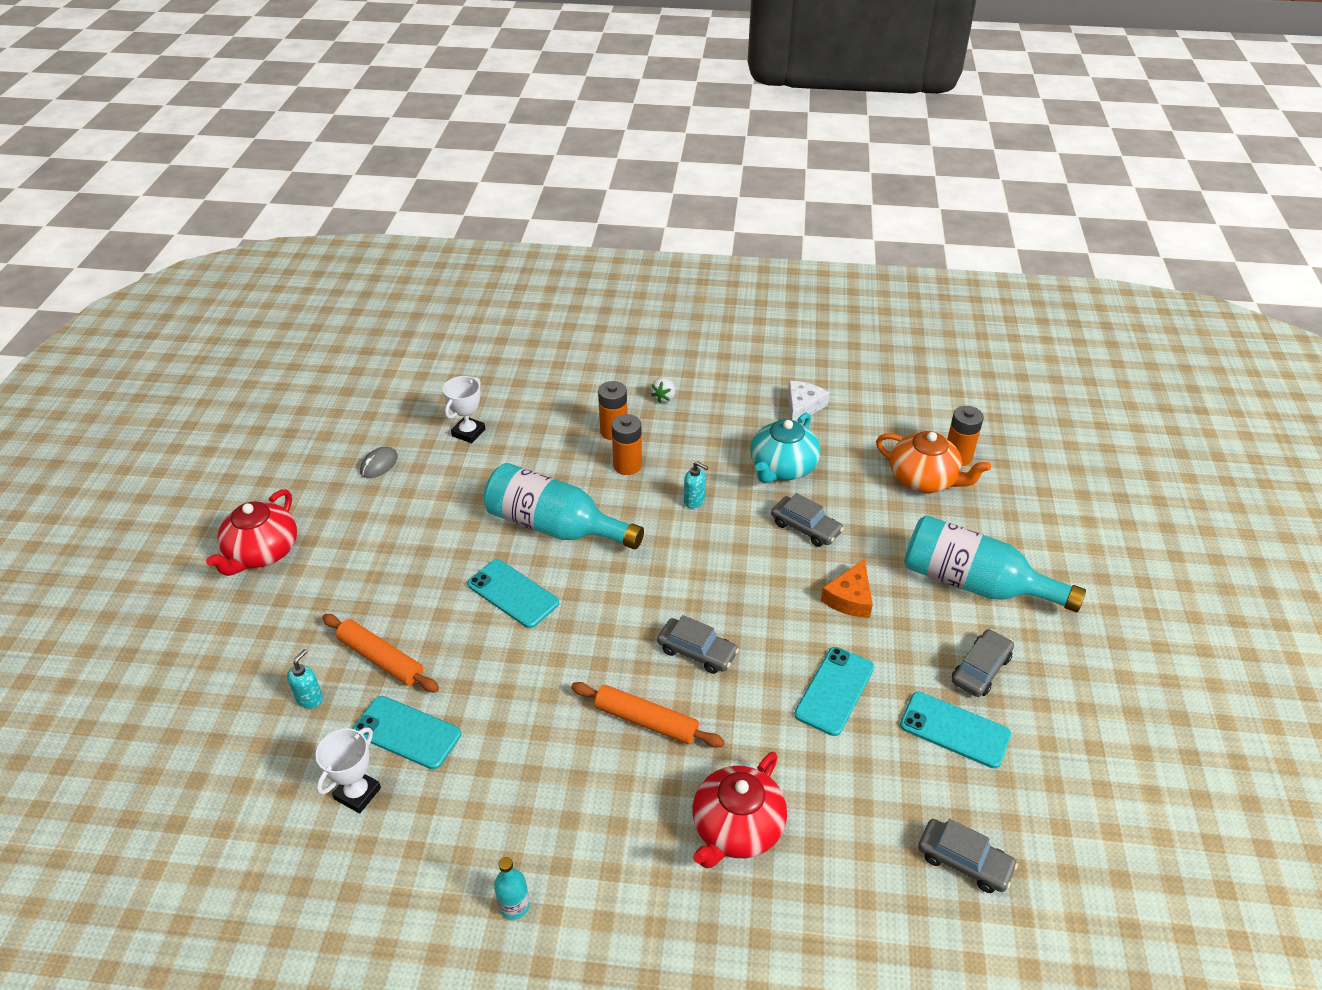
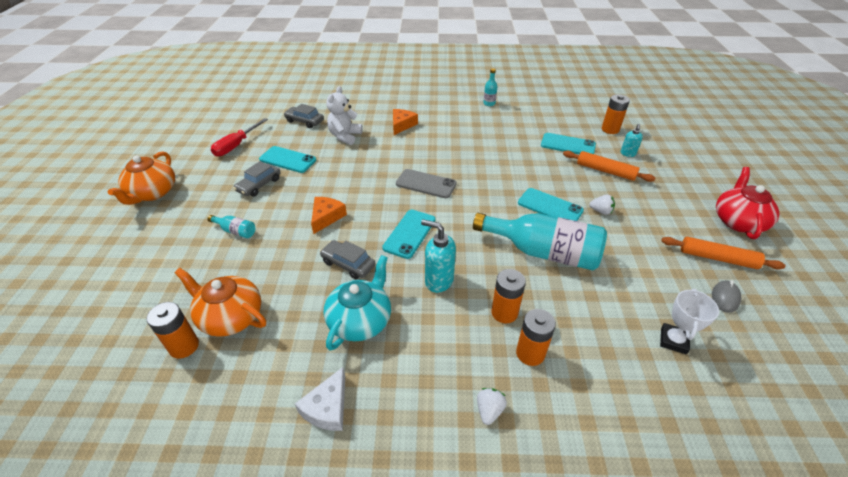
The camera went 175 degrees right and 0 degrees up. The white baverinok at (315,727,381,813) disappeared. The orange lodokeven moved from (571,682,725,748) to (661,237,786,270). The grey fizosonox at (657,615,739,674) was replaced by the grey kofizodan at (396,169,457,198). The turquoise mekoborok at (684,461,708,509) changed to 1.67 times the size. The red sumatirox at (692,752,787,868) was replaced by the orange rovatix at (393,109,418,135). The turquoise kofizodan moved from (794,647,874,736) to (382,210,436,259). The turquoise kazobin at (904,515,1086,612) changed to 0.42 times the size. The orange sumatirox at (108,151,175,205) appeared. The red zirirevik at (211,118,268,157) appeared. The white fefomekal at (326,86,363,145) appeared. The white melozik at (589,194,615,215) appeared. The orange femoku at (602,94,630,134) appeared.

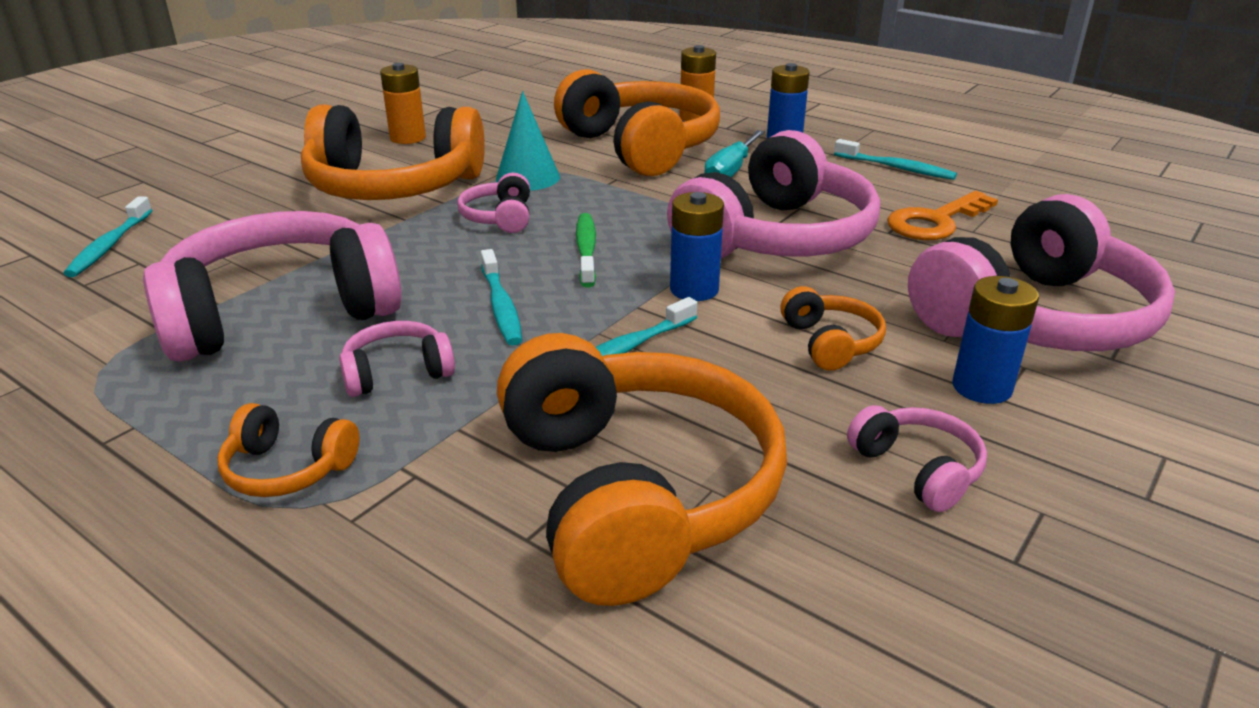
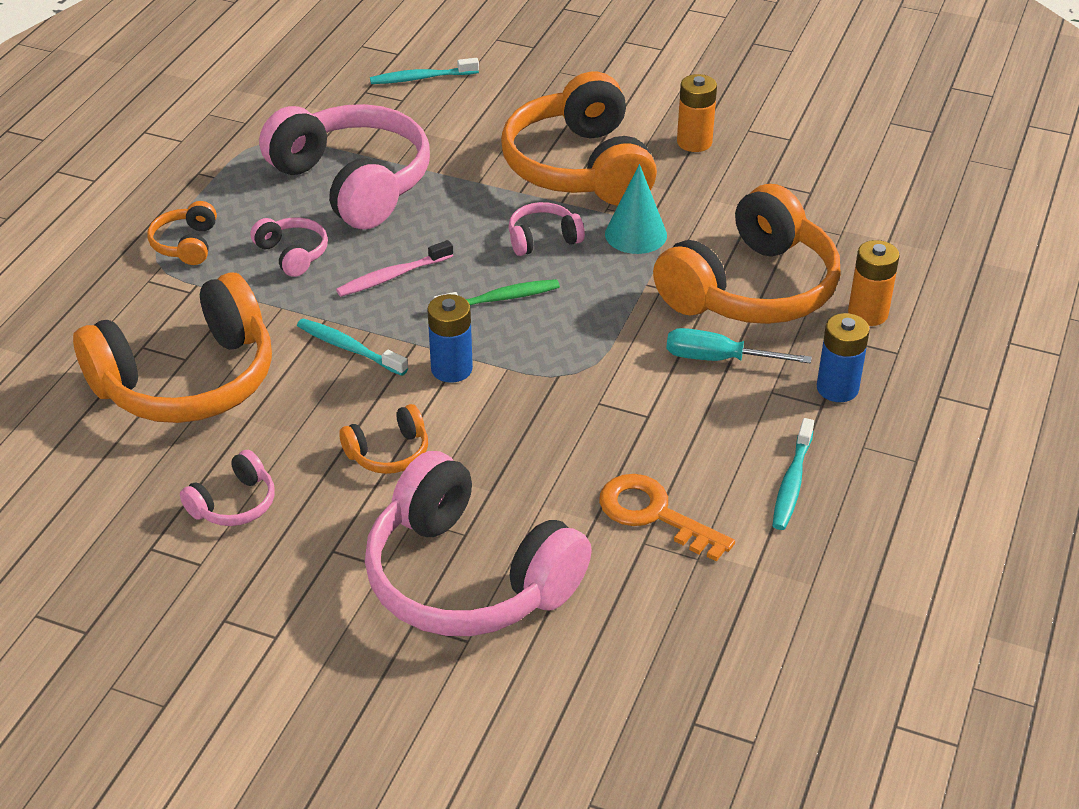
The camera went 75 degrees right and 10 degrees up. The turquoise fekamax at (481,249,522,346) became the pink fekamax at (336,240,453,297). The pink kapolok at (667,130,880,258) disappeared. The blue femoku at (953,276,1039,404) disappeared.

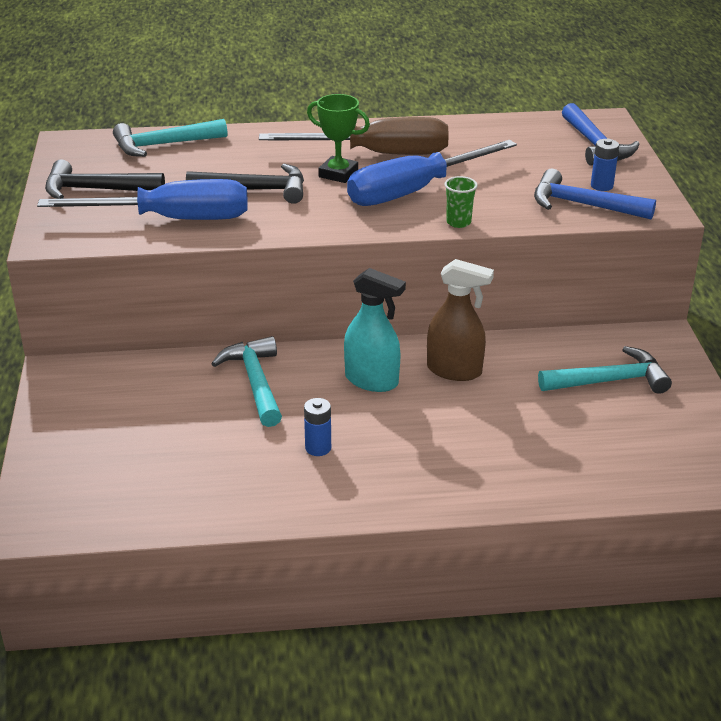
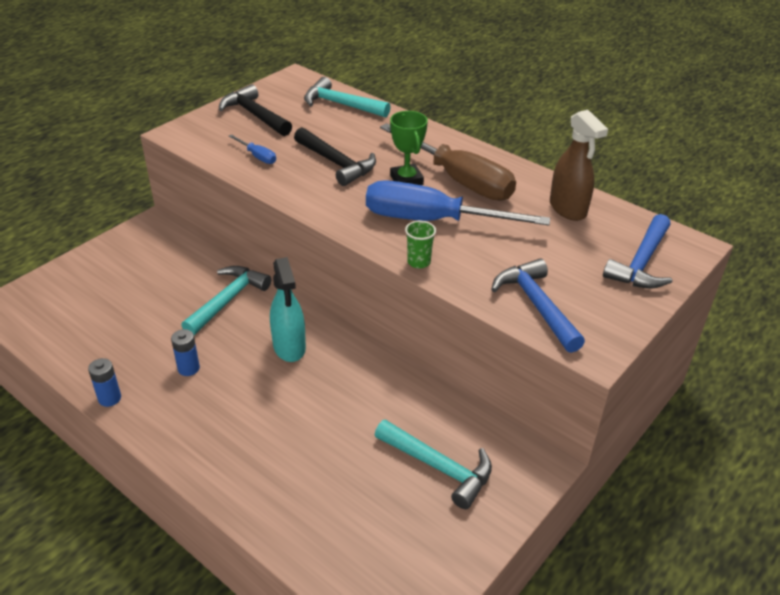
The camera went 45 degrees right and 5 degrees up. The blue zirirevik at (37,179,248,220) changed to 0.41 times the size. The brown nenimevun moved from (427,259,494,381) to (550,110,608,221). The blue femoku moved from (591,139,619,191) to (88,358,121,407).

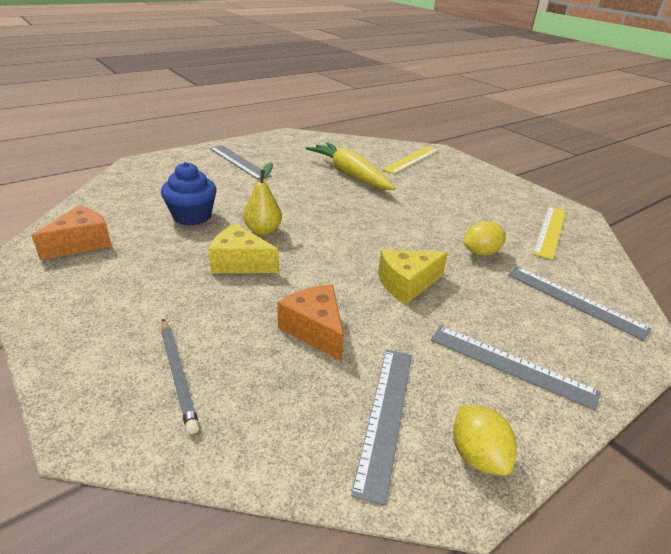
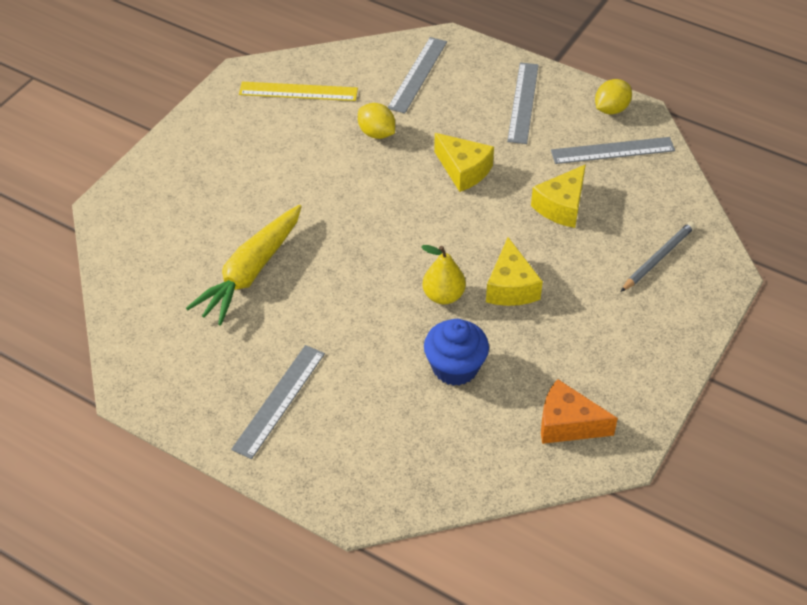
The camera went 110 degrees left and 15 degrees up. The orange rovatix at (277,284,344,362) became the yellow rovatix at (531,164,586,228). The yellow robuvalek at (382,146,440,174) disappeared.

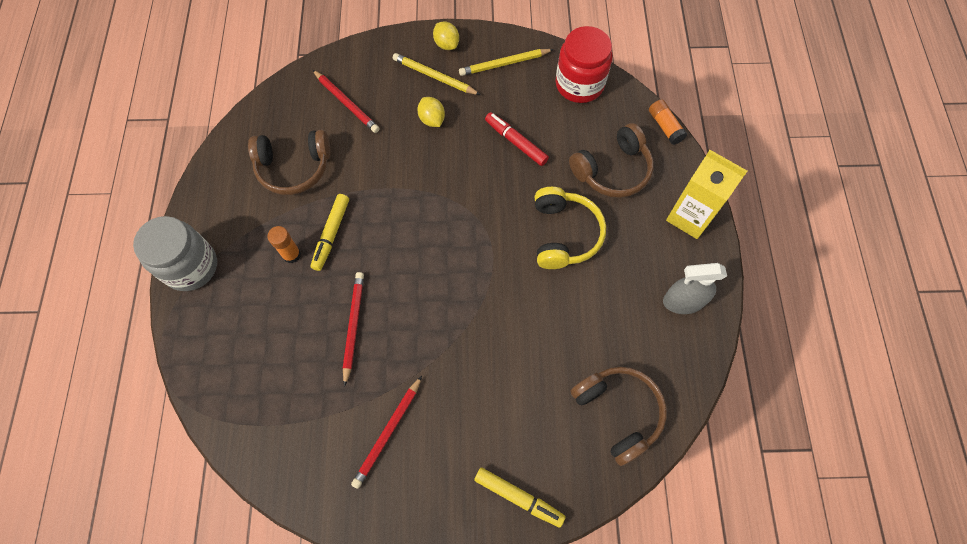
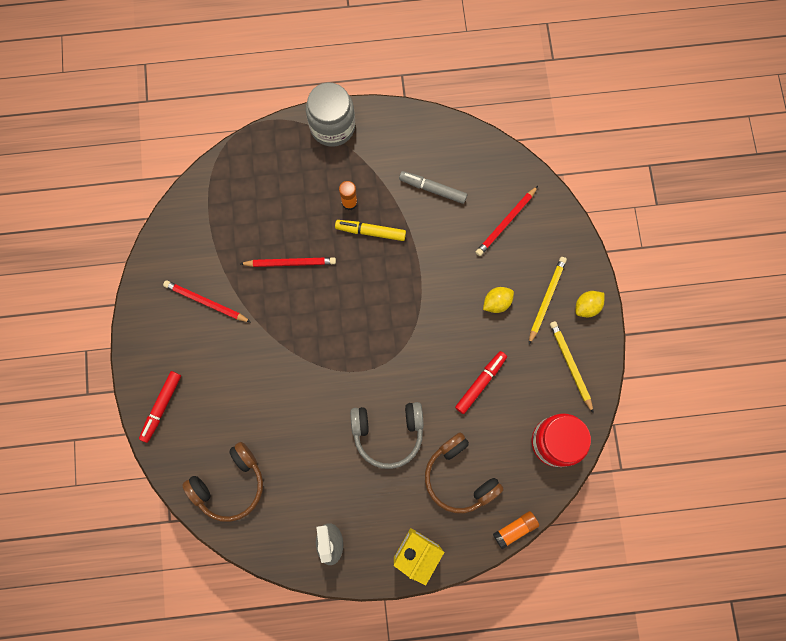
The camera went 85 degrees right and 10 degrees up. The brown kapolok at (248,130,331,195) was replaced by the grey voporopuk at (399,171,467,204). The yellow voporopuk at (474,467,565,528) became the red voporopuk at (139,371,181,443). The yellow kapolok at (535,187,606,269) became the grey kapolok at (350,402,424,469).

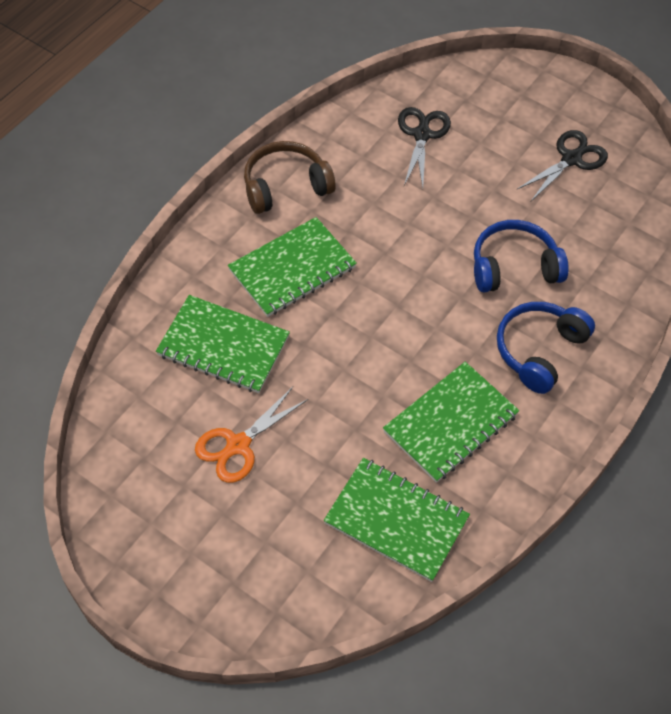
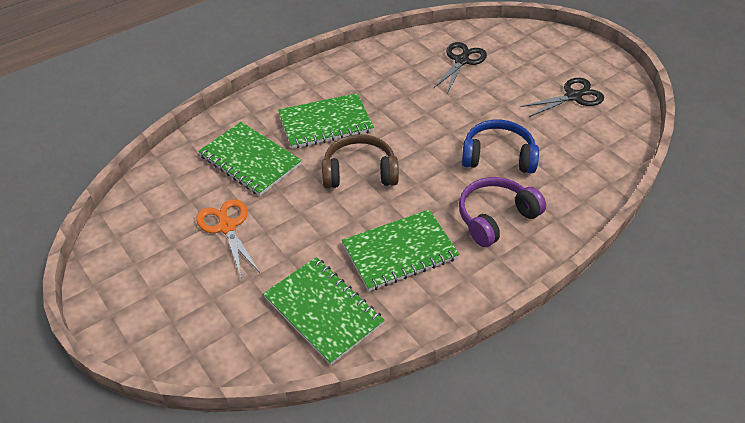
The camera went 20 degrees right and 10 degrees down. The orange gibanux at (195,387,308,483) turned 90 degrees clockwise. The brown kapolok moved from (244,141,336,214) to (322,134,399,188). The blue kapolok at (497,302,595,394) became the purple kapolok at (459,177,546,247).

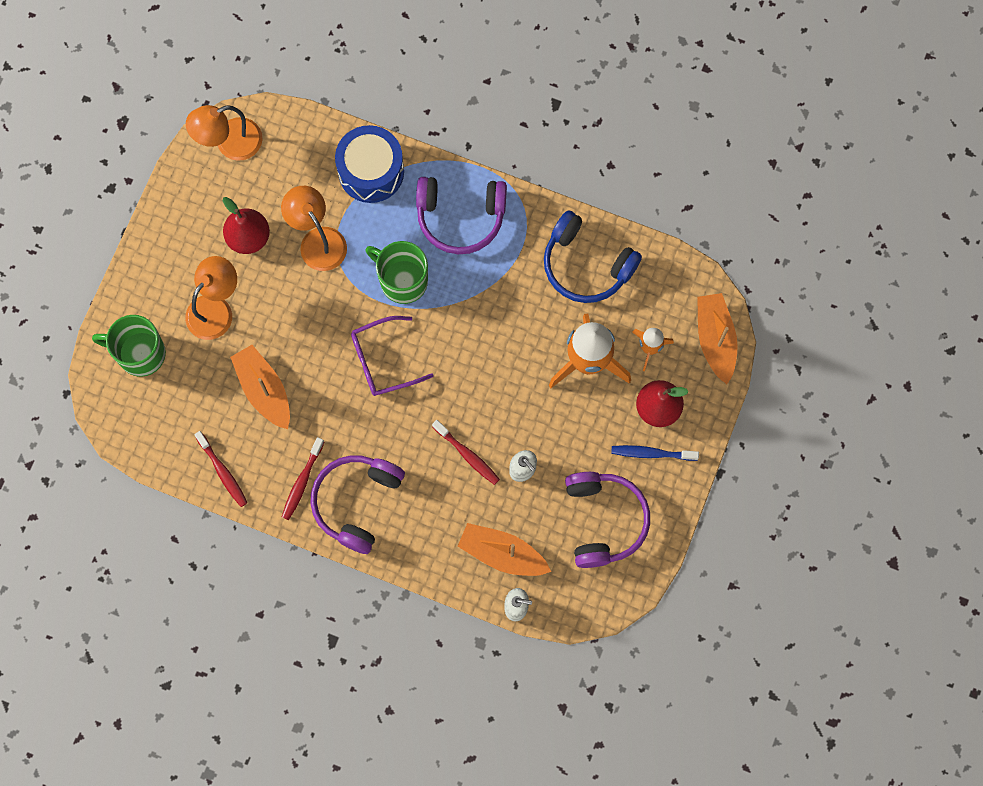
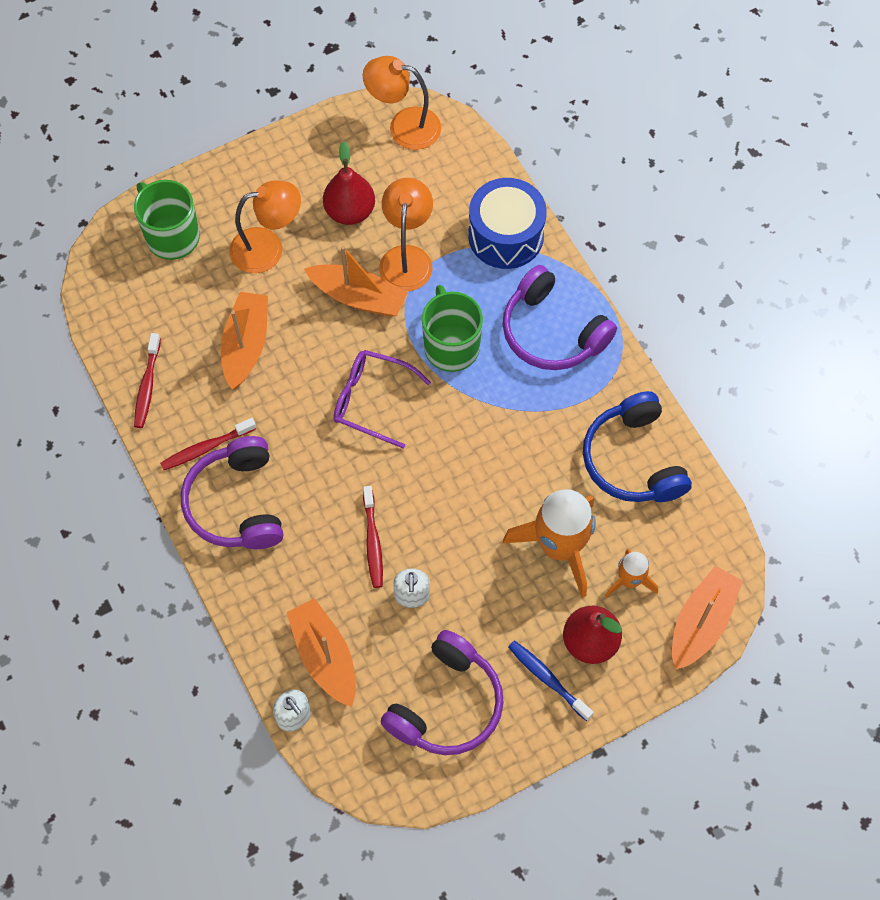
The camera went 40 degrees right and 10 degrees down. The purple kapolok at (310,455,405,554) turned 75 degrees counterclockwise. The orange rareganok at (304,246,408,317) appeared.

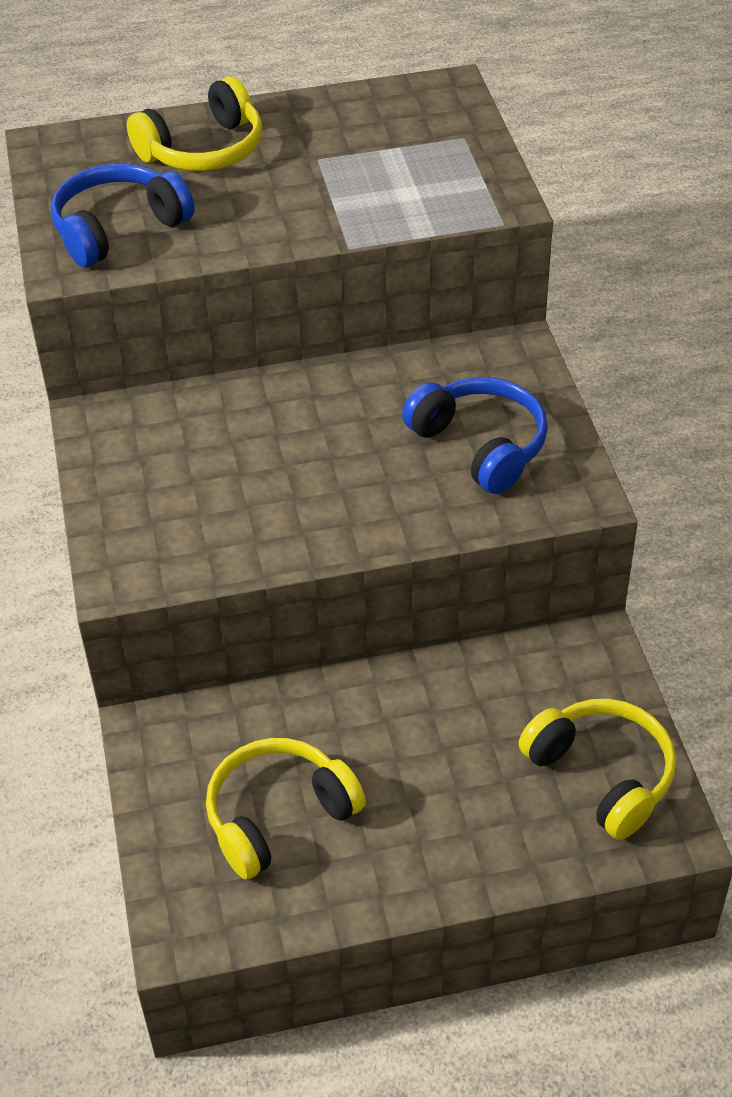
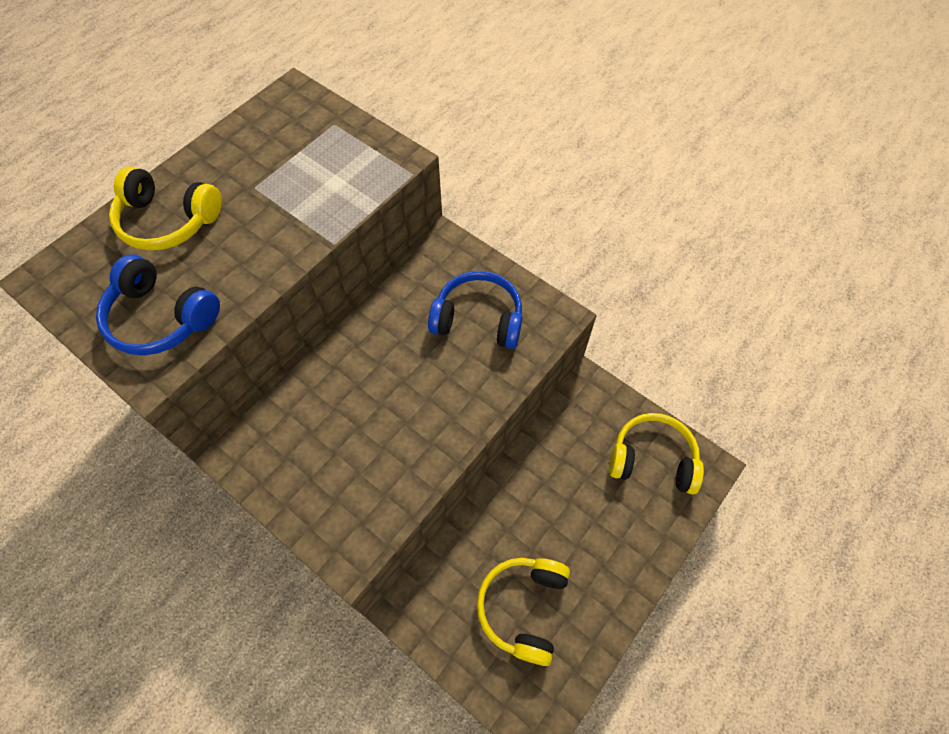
The camera went 40 degrees left and 15 degrees up. The blue kapolok at (51,163,195,267) turned 75 degrees counterclockwise. The yellow kapolok at (127,76,262,171) turned 90 degrees clockwise.

